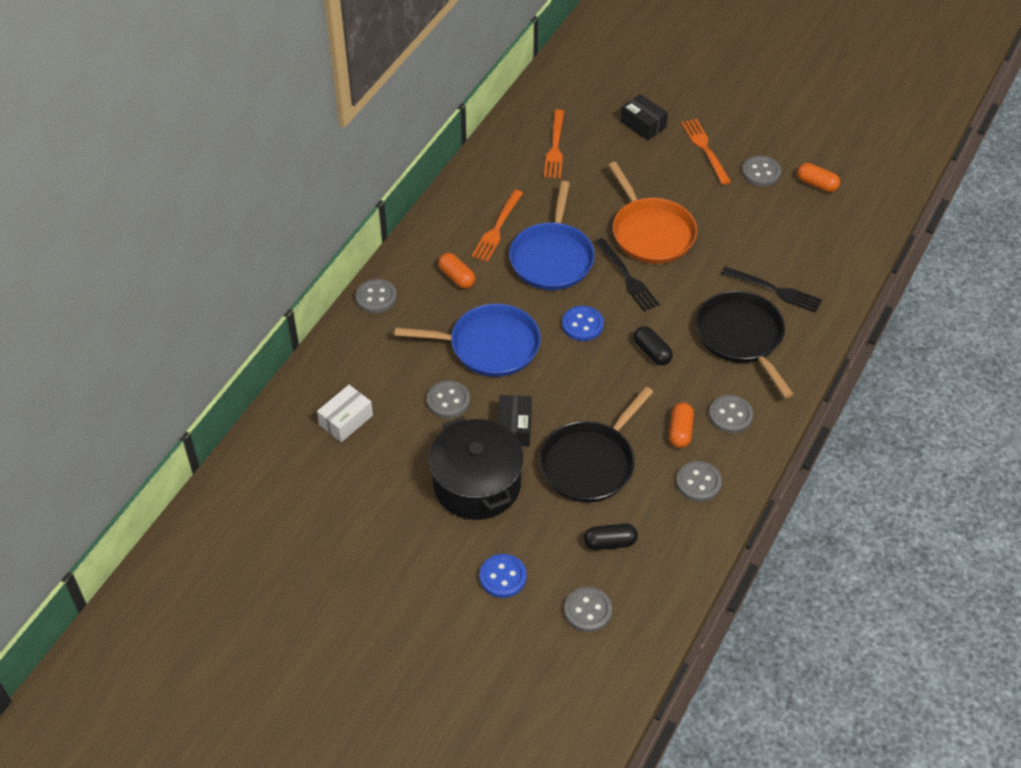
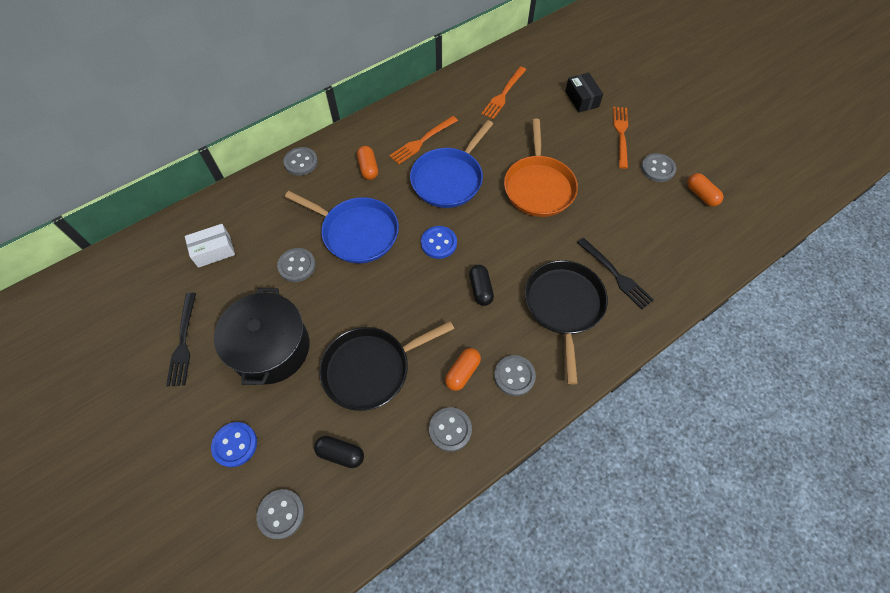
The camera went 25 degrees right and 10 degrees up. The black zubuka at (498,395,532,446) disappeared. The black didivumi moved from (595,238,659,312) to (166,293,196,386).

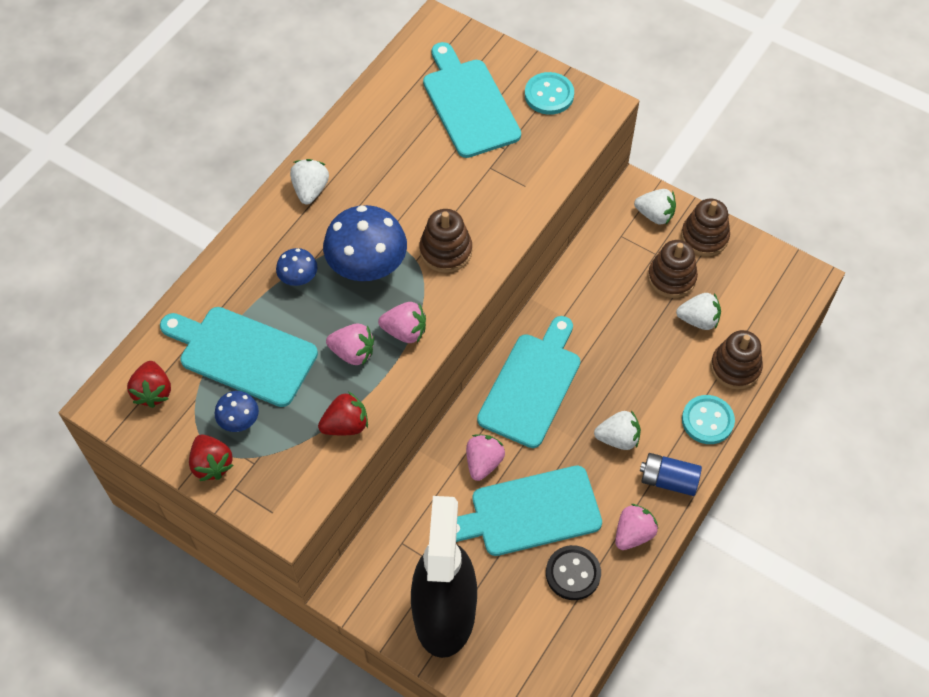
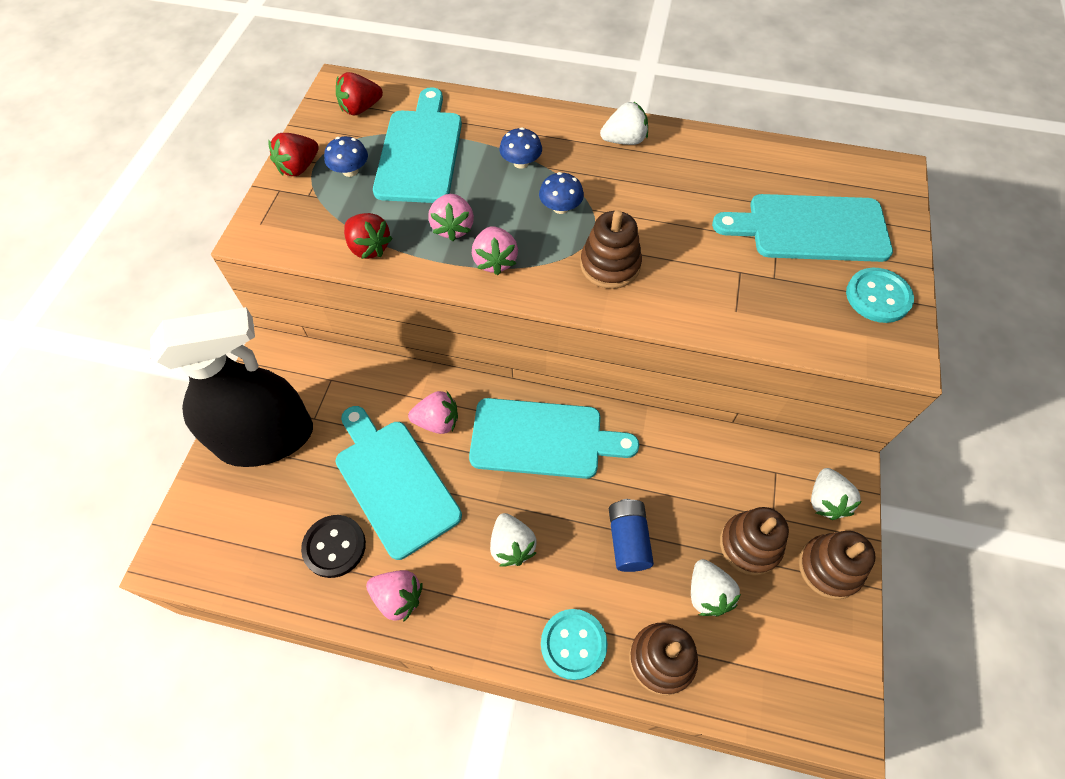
The camera went 70 degrees right and 0 degrees up. The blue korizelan at (323,205,407,281) changed to 0.50 times the size. The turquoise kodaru at (423,42,521,158) turned 135 degrees counterclockwise. The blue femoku moved from (640,453,702,496) to (609,499,654,572).

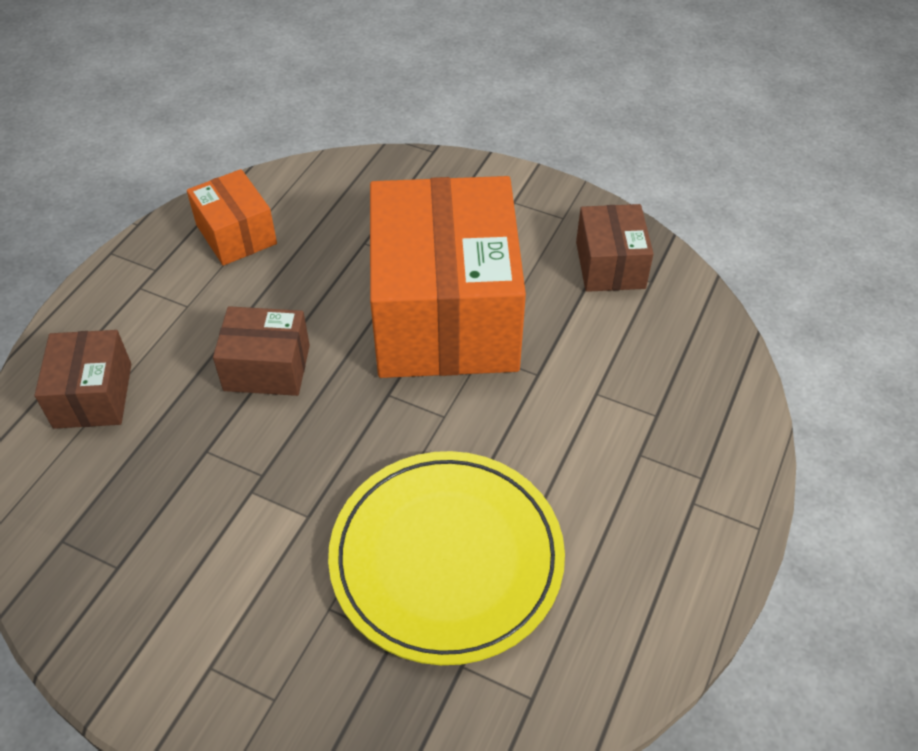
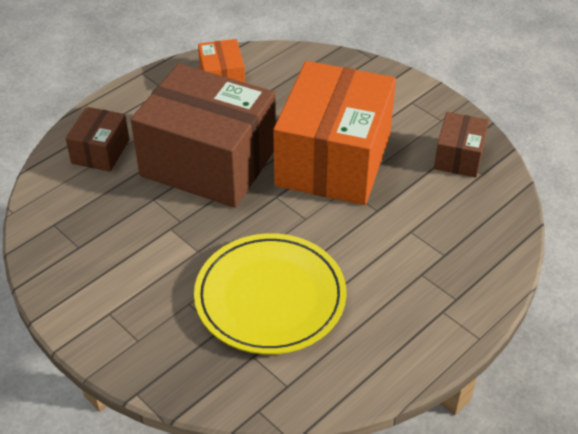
The camera went 20 degrees right and 5 degrees down. The brown zubuka at (213,306,310,396) changed to 2.16 times the size.

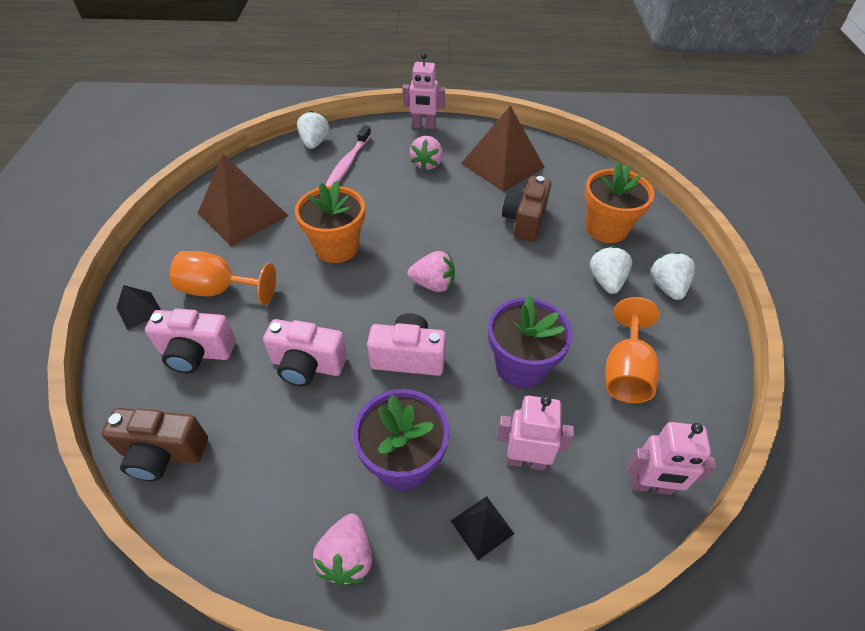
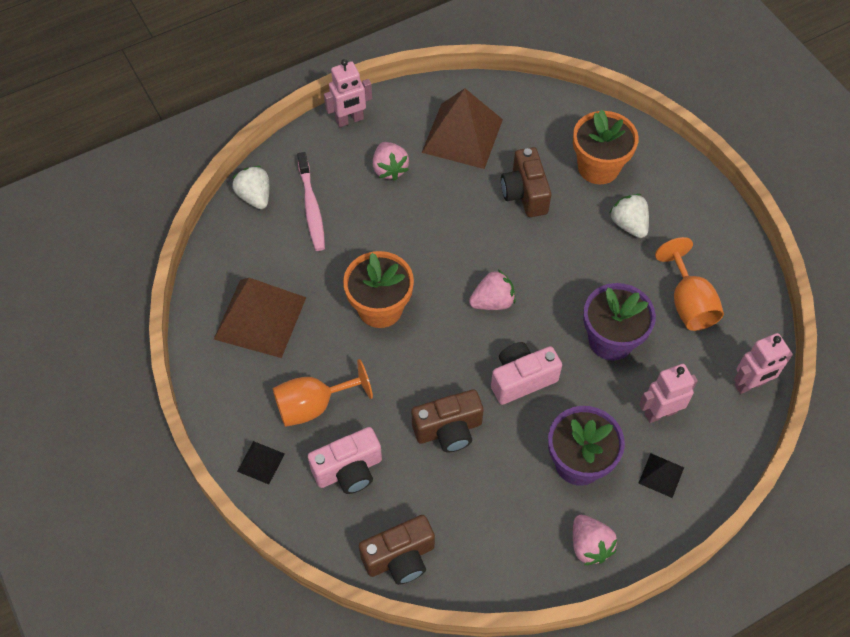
The camera went 30 degrees left and 10 degrees up. The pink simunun at (263,319,347,386) became the brown simunun at (411,389,484,452). The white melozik at (651,252,695,300) disappeared.

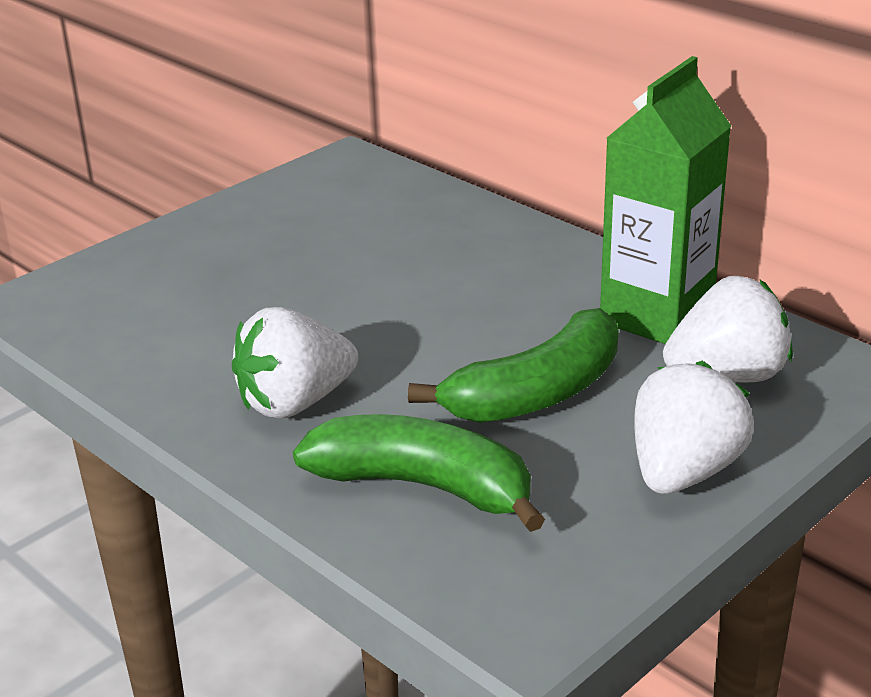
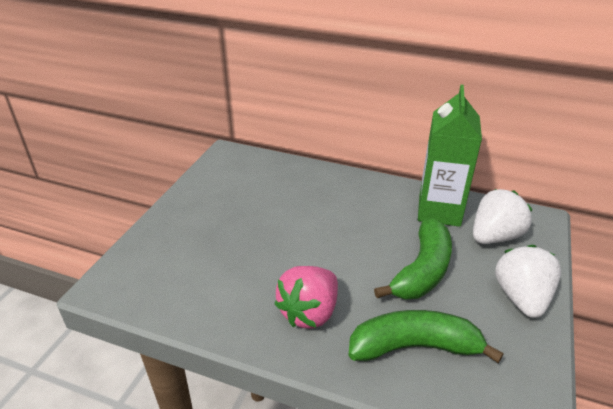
The camera went 25 degrees left and 5 degrees up. The white melozik at (232,307,358,419) became the pink melozik at (274,266,338,329).

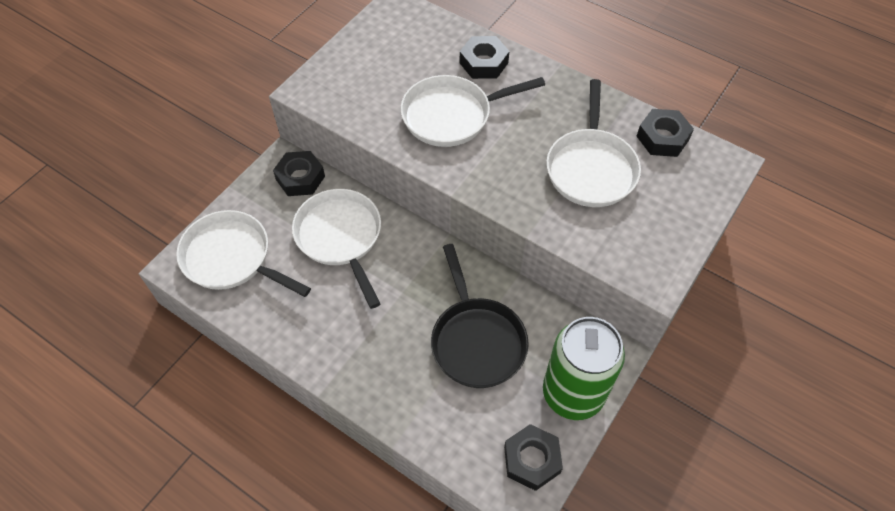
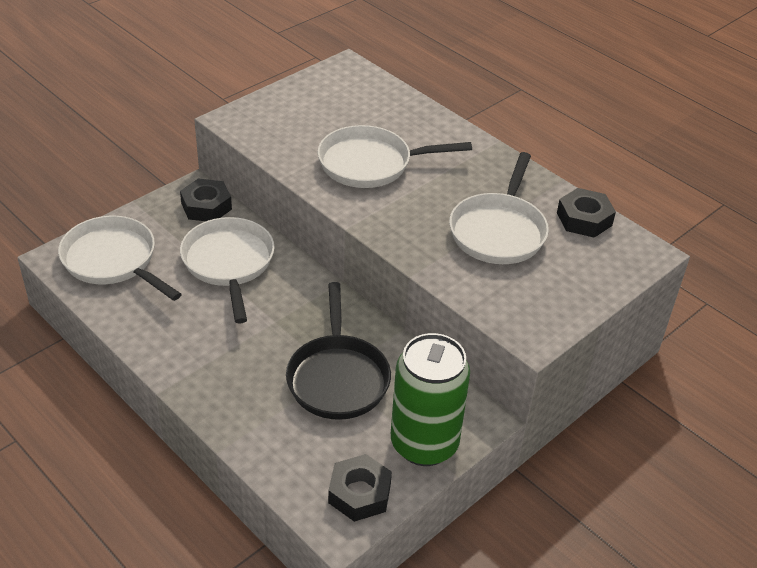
The camera went 10 degrees right and 15 degrees down. The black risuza at (460,36,509,79) disappeared.

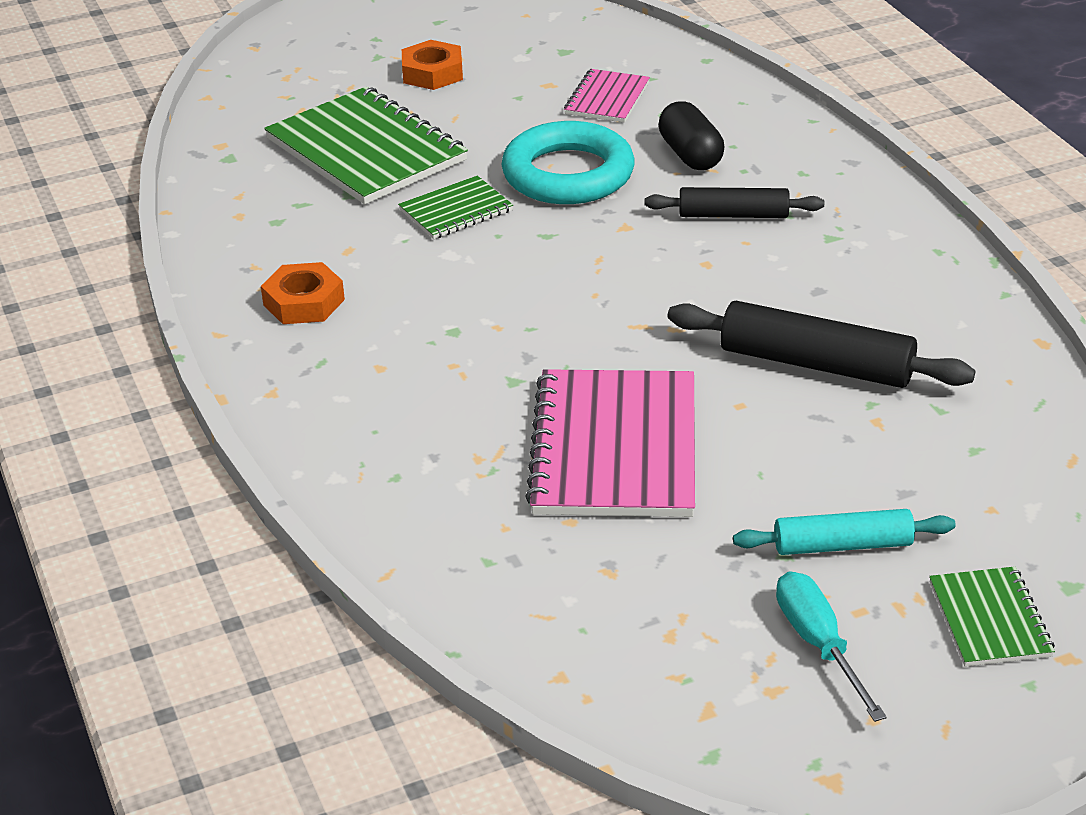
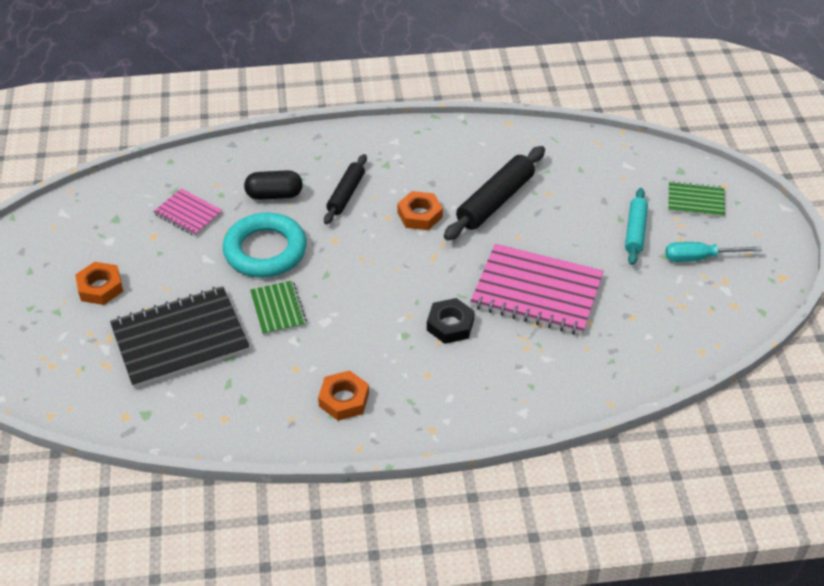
The camera went 75 degrees left and 10 degrees up. The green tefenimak at (264,86,468,204) became the black tefenimak at (110,286,250,388). The orange risuza at (397,191,443,230) appeared. The black risuza at (427,298,475,344) appeared.

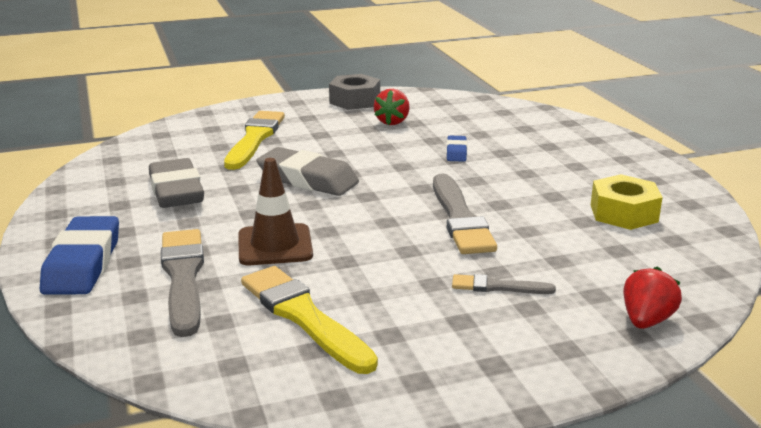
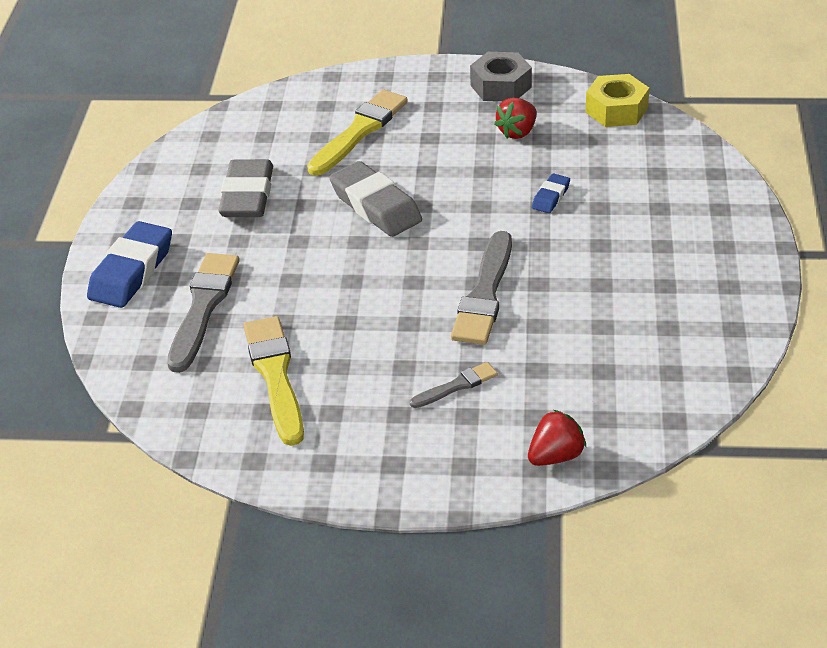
The camera went 25 degrees right and 15 degrees up. The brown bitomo at (238,158,313,265) disappeared. The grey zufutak at (452,274,556,294) turned 120 degrees clockwise. The yellow risuza moved from (591,174,663,230) to (586,74,649,127).

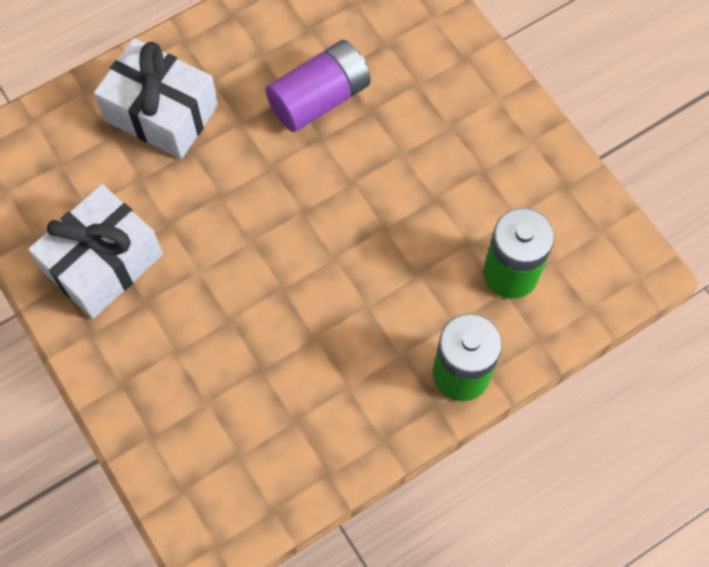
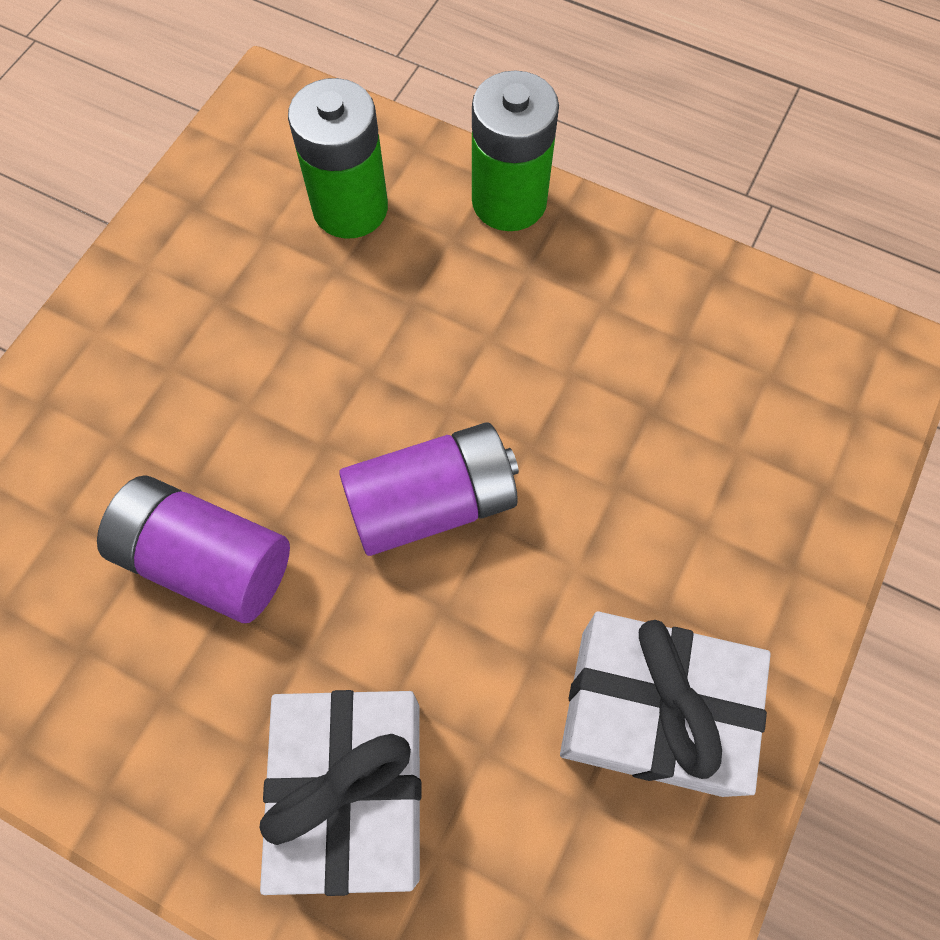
The camera went 120 degrees left and 0 degrees up. The purple femoku at (339,422,519,556) appeared.

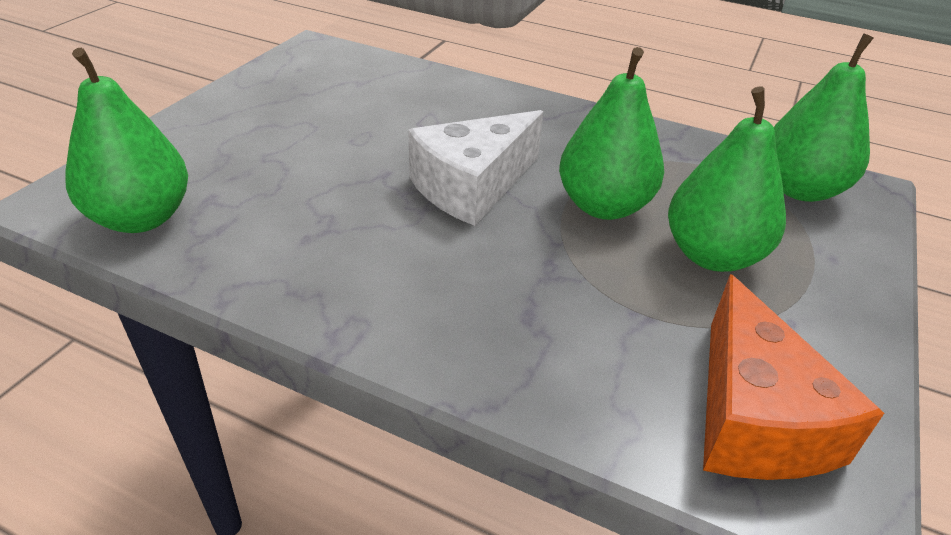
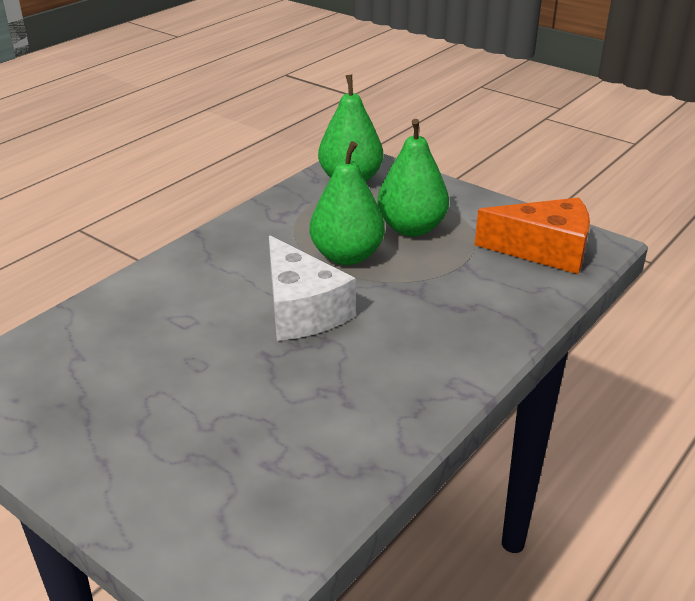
The camera went 75 degrees left and 5 degrees down. The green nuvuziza at (65,48,188,233) disappeared.

